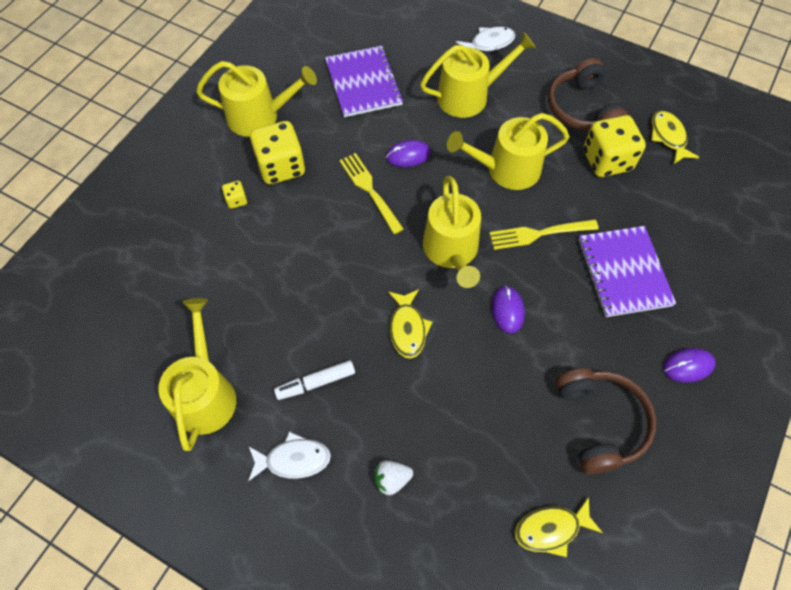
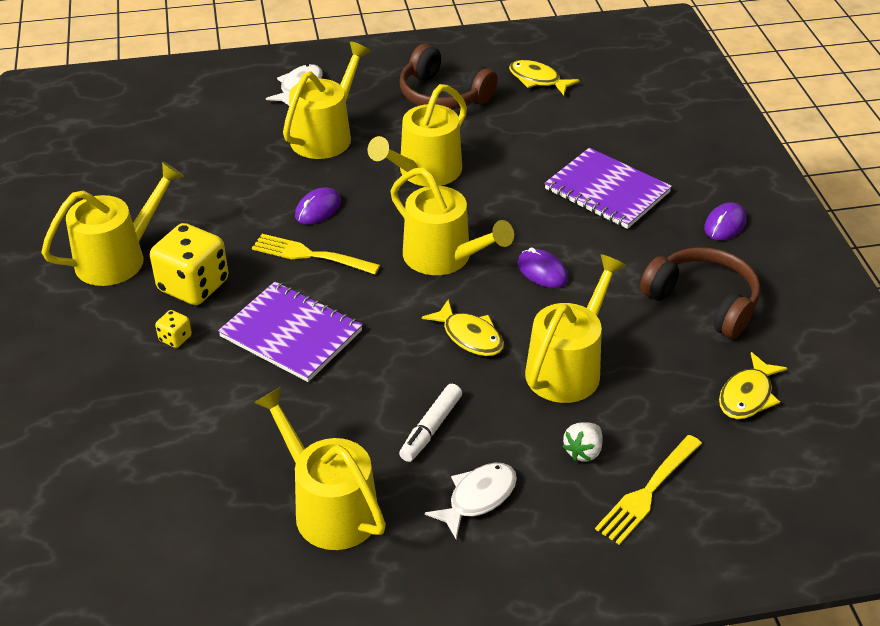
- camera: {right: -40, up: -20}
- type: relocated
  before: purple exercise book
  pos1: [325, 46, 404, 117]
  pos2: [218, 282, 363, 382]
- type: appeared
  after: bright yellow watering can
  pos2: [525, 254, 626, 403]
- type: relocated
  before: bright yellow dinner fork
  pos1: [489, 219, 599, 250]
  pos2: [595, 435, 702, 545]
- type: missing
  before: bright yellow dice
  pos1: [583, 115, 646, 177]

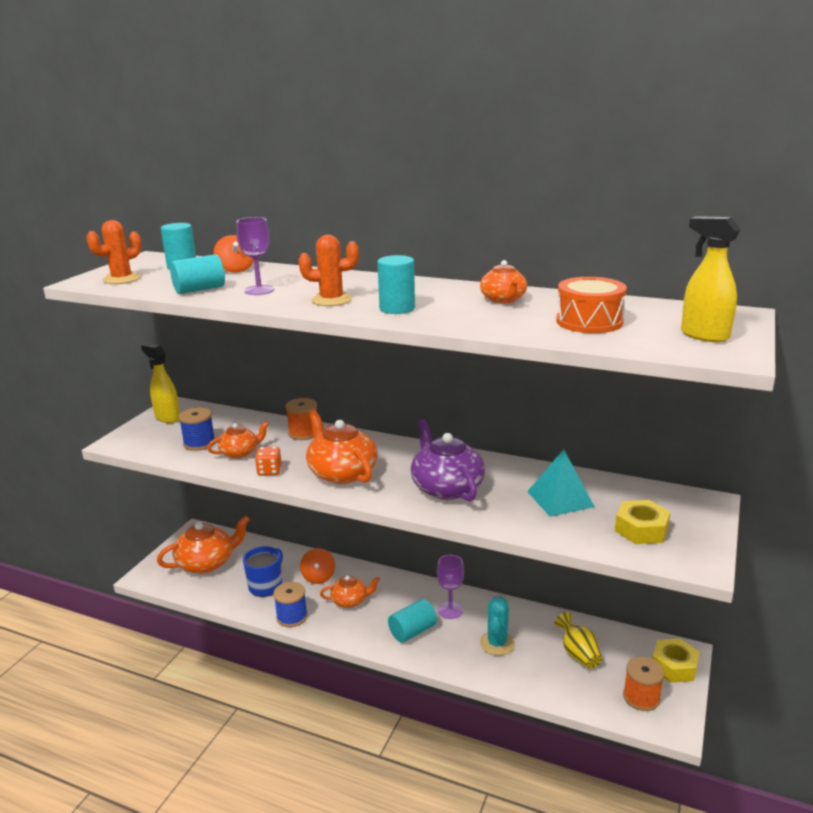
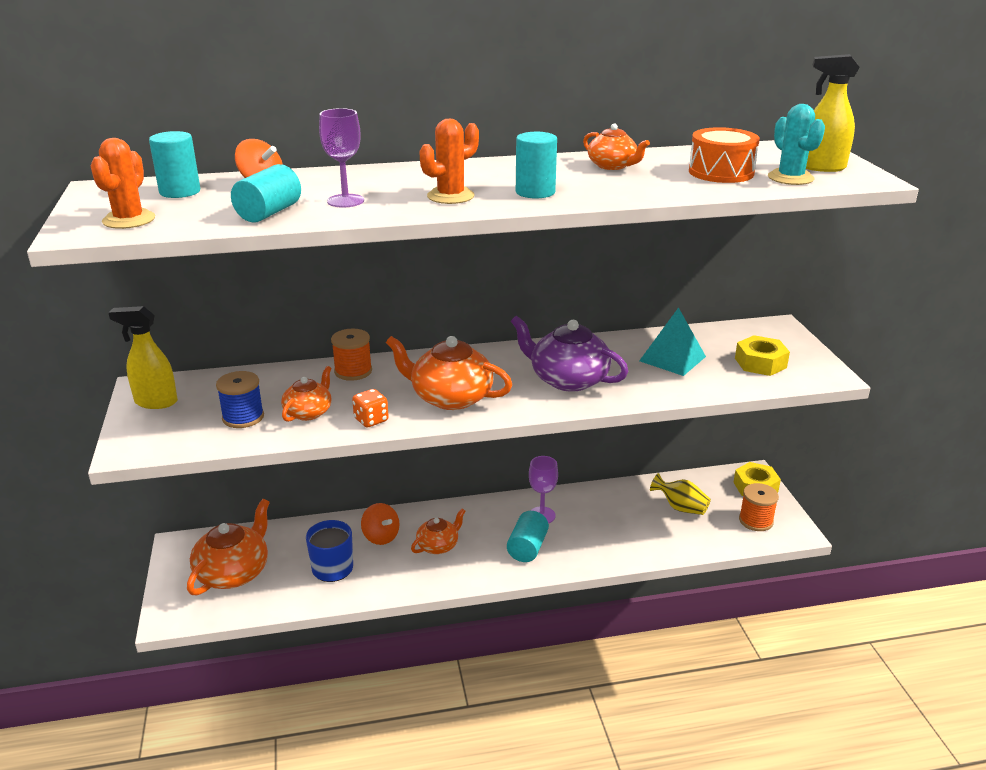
- camera: {right: -35, up: 5}
- type: relocated
  before: turquoise cactus
  pos1: [480, 596, 515, 656]
  pos2: [768, 104, 825, 185]
- type: missing
  before: royal blue spool
  pos1: [273, 582, 308, 627]

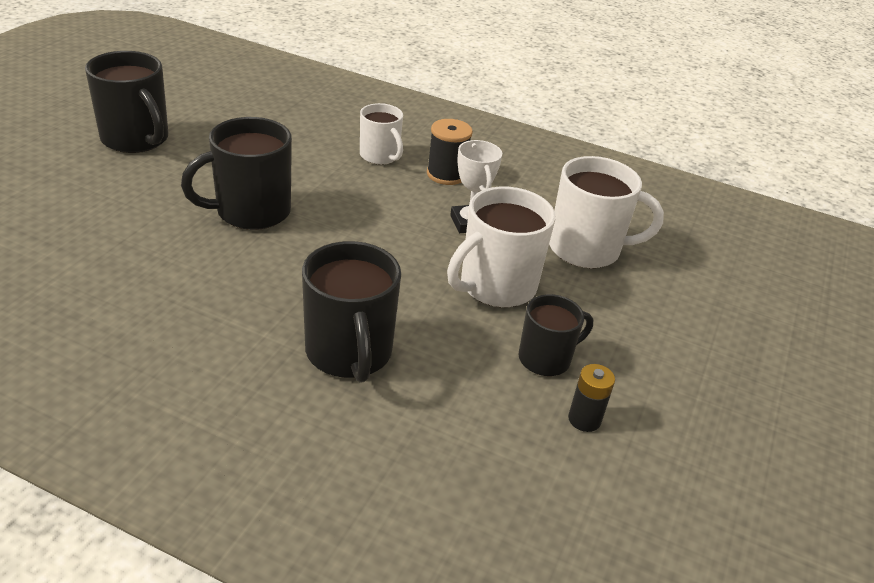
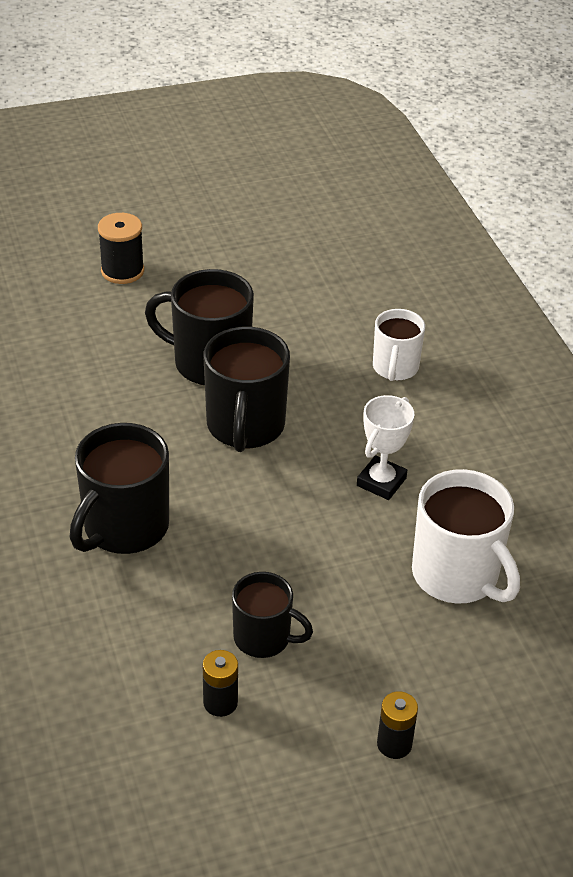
- camera: {right: 50, up: 5}
- type: relocated
  before: ebony spool
  pos1: [427, 119, 473, 185]
  pos2: [98, 213, 144, 284]
- type: relocated
  before: ebony mug
  pos1: [85, 51, 168, 153]
  pos2: [204, 327, 290, 452]
- type: appeared
  after: ebony AA battery
  pos2: [377, 691, 418, 759]
- type: missing
  before: white mug
  pos1: [447, 187, 556, 307]

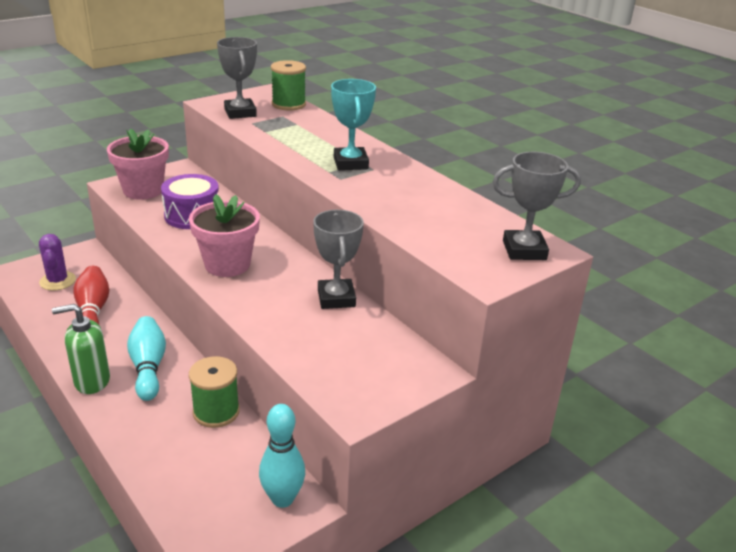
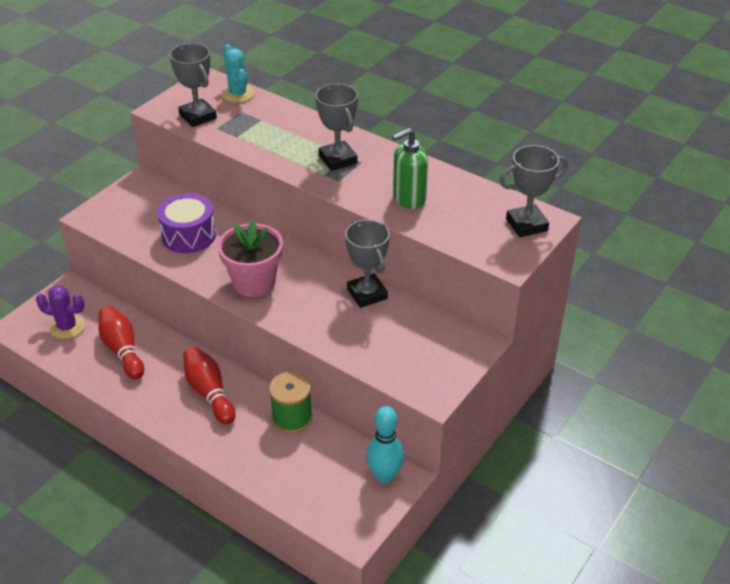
- camera: {right: -15, up: 10}
- type: spun
  before: purple cactus
  pos1: [39, 234, 76, 291]
  pos2: [36, 285, 85, 339]
  turn: -45
- type: colour
  before: turquoise skittle
  after: scarlet skittle
  pos1: [127, 316, 166, 401]
  pos2: [183, 346, 236, 424]
- type: exchanged
  before: leaf-green spool
  after: turquoise cactus
  pos1: [271, 60, 306, 111]
  pos2: [222, 45, 254, 103]
- type: colour
  before: turquoise prize cup
  after: ash-grey prize cup
  pos1: [331, 79, 376, 170]
  pos2: [315, 84, 358, 171]
- type: relocated
  before: leaf-green pump bottle
  pos1: [52, 304, 110, 394]
  pos2: [392, 128, 428, 209]
- type: missing
  before: pink flower pot
  pos1: [107, 129, 169, 200]

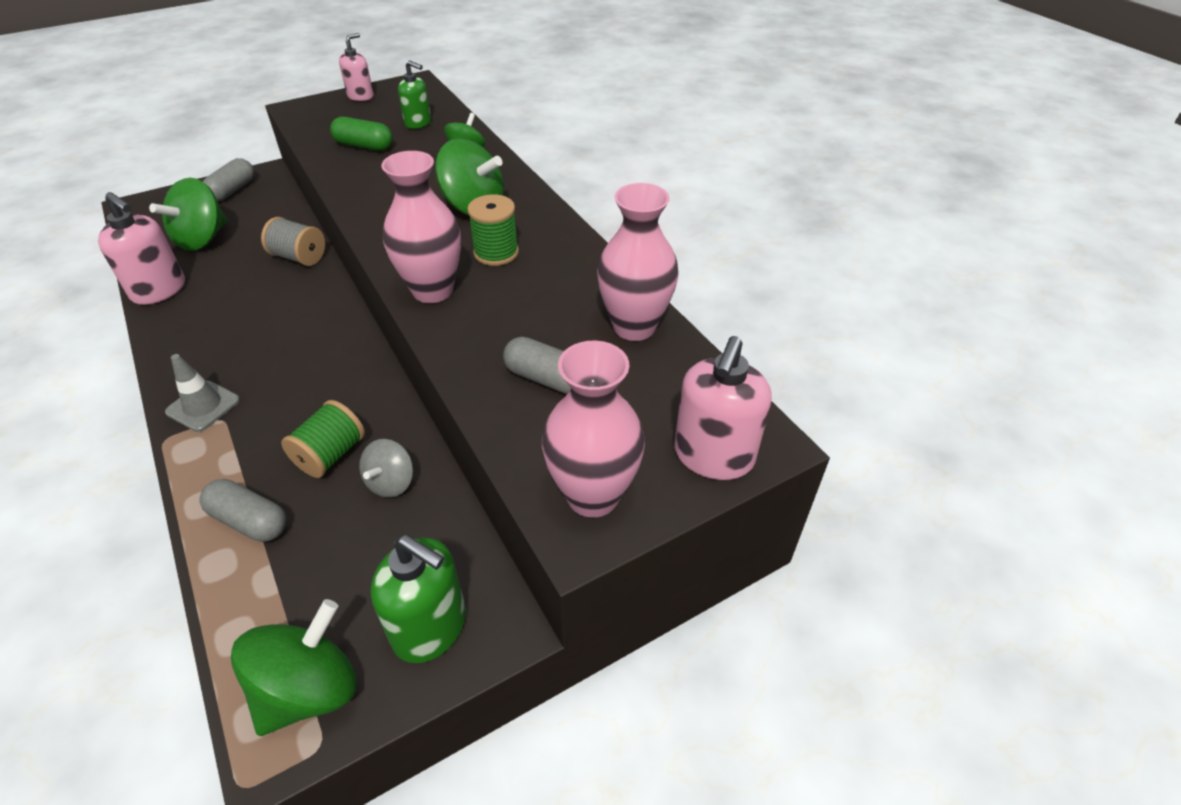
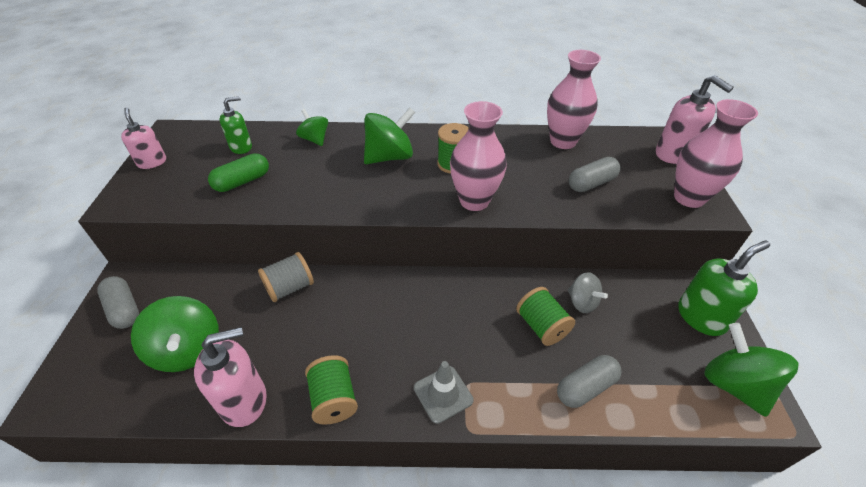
- camera: {right: -60, up: 0}
- type: appeared
  after: leaf-green spool
  pos2: [305, 355, 358, 425]

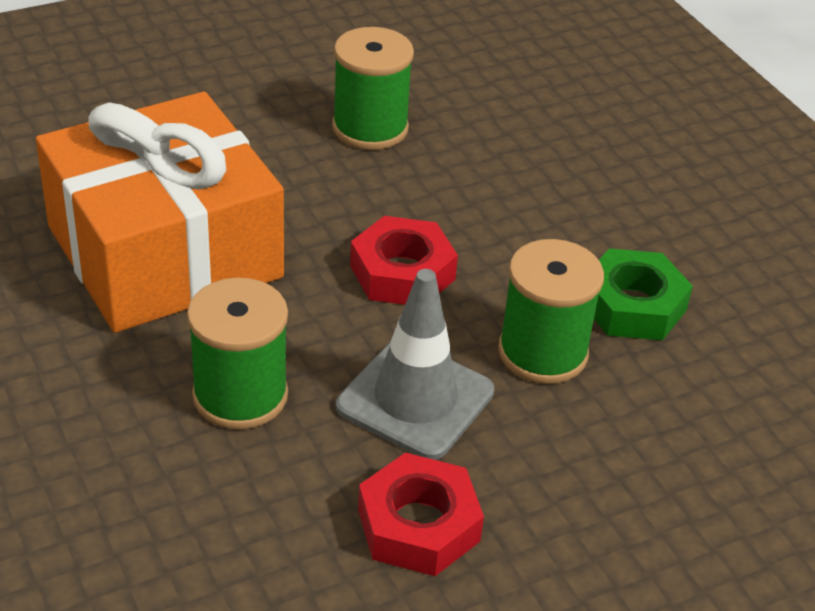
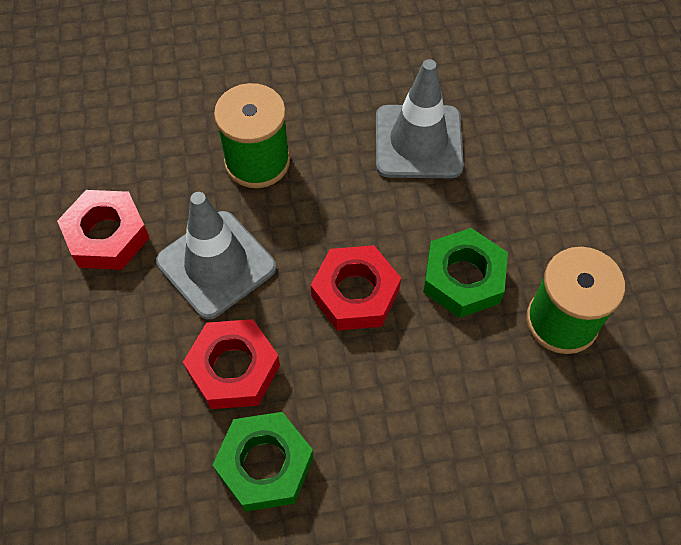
- camera: {right: 110, up: 20}
- type: exchanged
  before: leaf-green spool
  after: scarlet hexagon nut
  pos1: [498, 239, 604, 384]
  pos2: [183, 319, 280, 409]
- type: exchanged
  before: orange-coloured gift
  after: ash-grey road cone
  pos1: [36, 92, 284, 333]
  pos2: [376, 59, 464, 178]
- type: appeared
  after: leaf-green hexagon nut
  pos2: [423, 228, 508, 318]

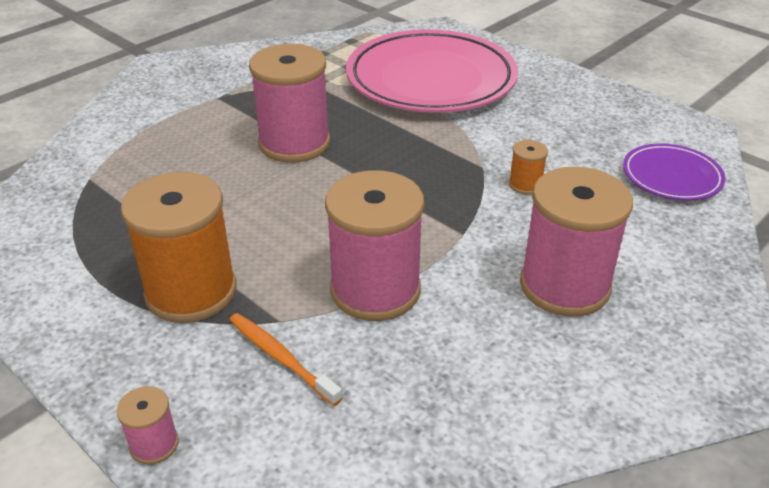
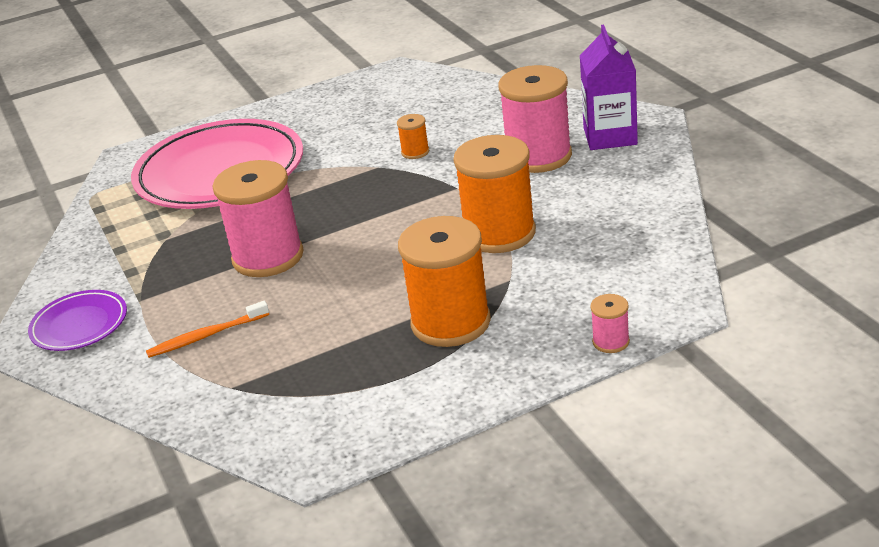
- camera: {right: -65, up: -5}
- type: relocated
  before: purple flat dish
  pos1: [623, 143, 726, 201]
  pos2: [28, 290, 127, 351]
- type: relocated
  before: orange-coloured toothbrush
  pos1: [229, 313, 342, 406]
  pos2: [146, 301, 269, 358]
- type: colour
  before: pink spool
  after: orange-coloured spool
  pos1: [325, 170, 424, 321]
  pos2: [453, 135, 536, 253]
- type: appeared
  after: purple carton
  pos2: [580, 24, 638, 150]

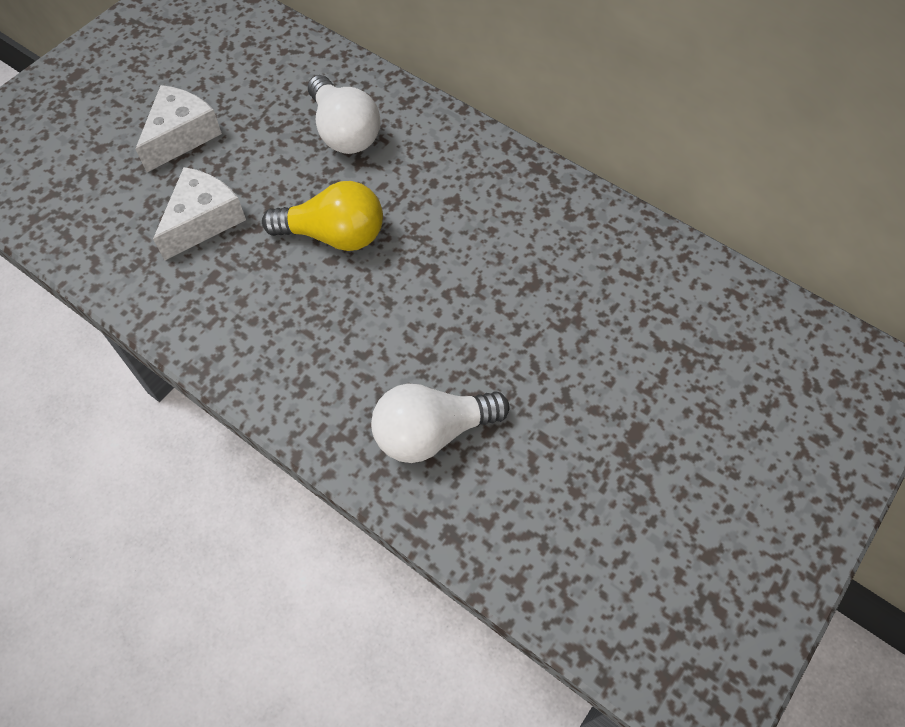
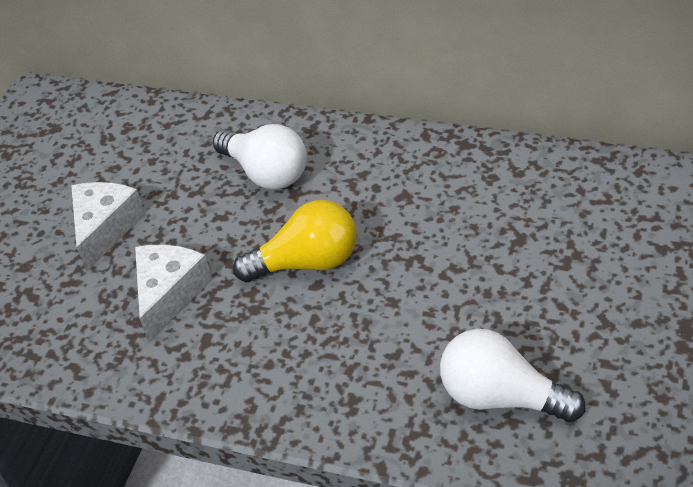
- camera: {right: -15, up: -15}
- type: spun
  before: white light bulb
  pos1: [371, 384, 510, 463]
  pos2: [440, 329, 585, 422]
  turn: 60

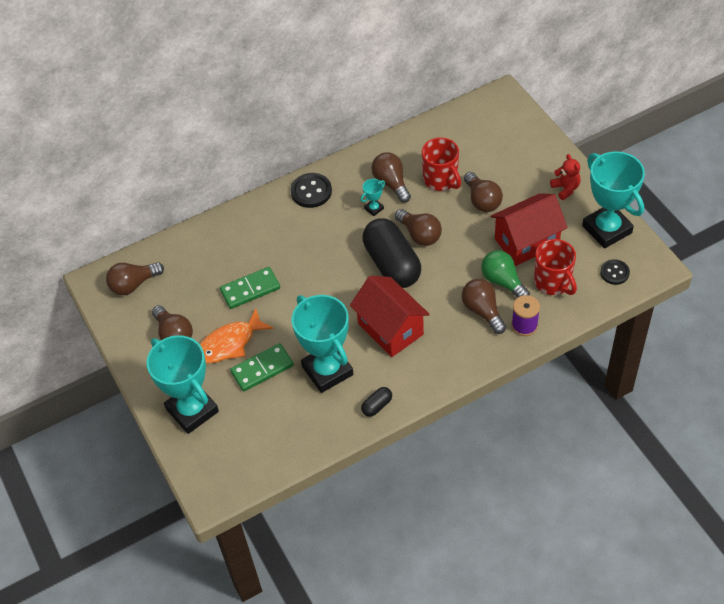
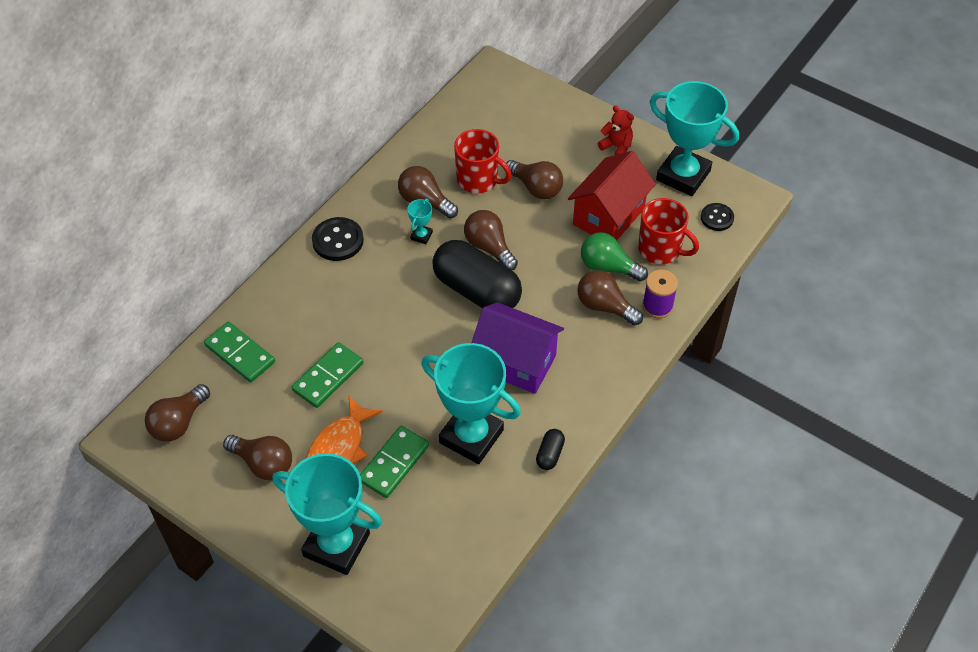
- camera: {right: -30, up: 0}
- type: appeared
  after: leaf-green domino
  pos2: [204, 322, 275, 382]
- type: spun
  before: russet light bulb
  pos1: [395, 209, 442, 246]
  pos2: [464, 210, 518, 270]
  turn: -150
- type: colour
  before: scarlet toy house
  after: purple toy house
  pos1: [350, 276, 430, 357]
  pos2: [472, 302, 564, 394]

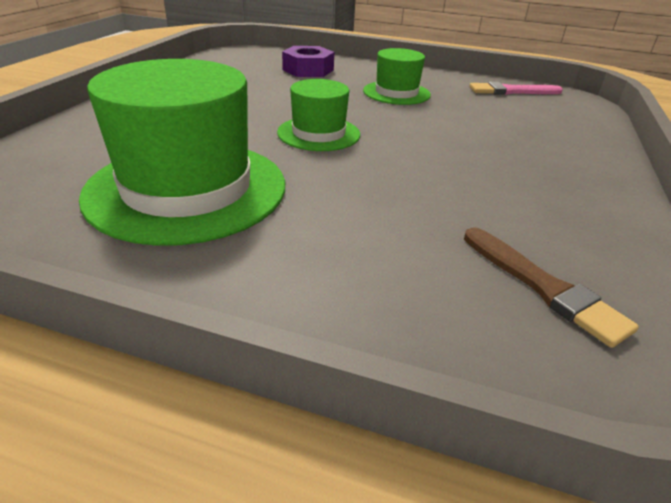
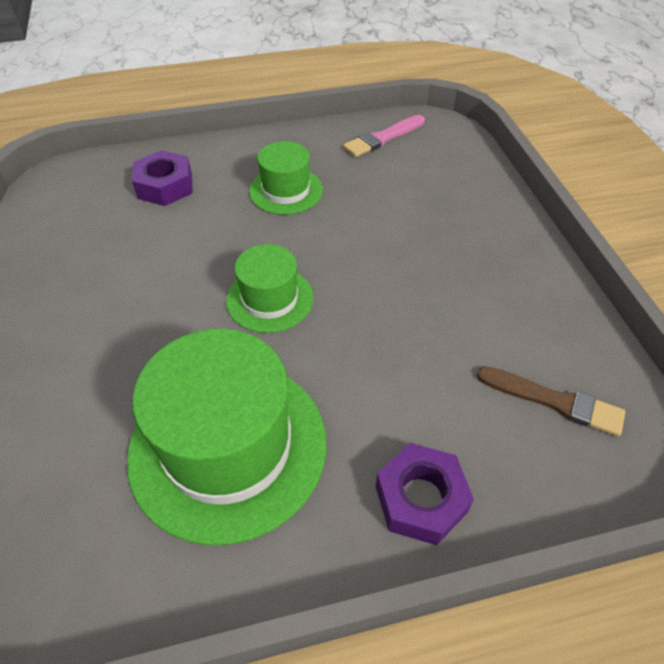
- camera: {right: -30, up: 15}
- type: appeared
  after: purple hexagon nut
  pos2: [376, 443, 474, 545]

